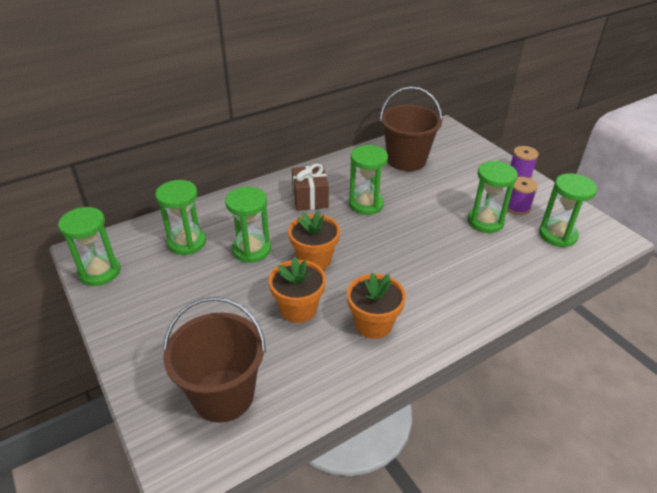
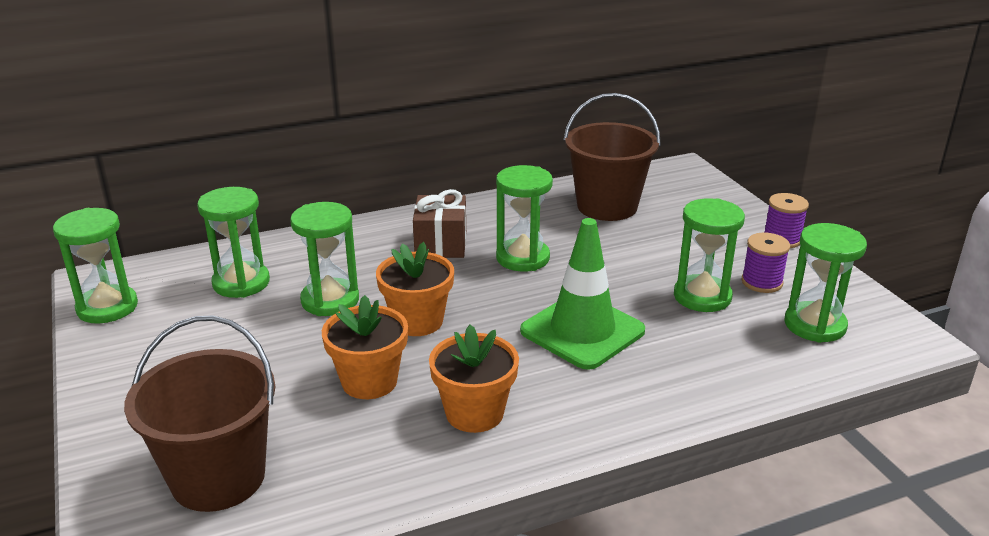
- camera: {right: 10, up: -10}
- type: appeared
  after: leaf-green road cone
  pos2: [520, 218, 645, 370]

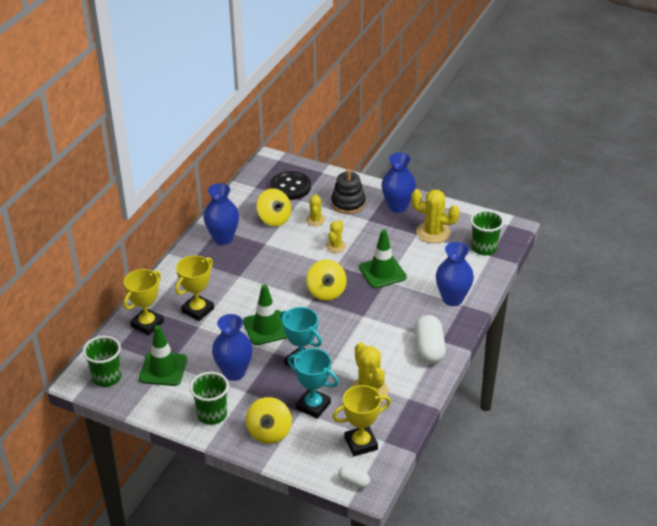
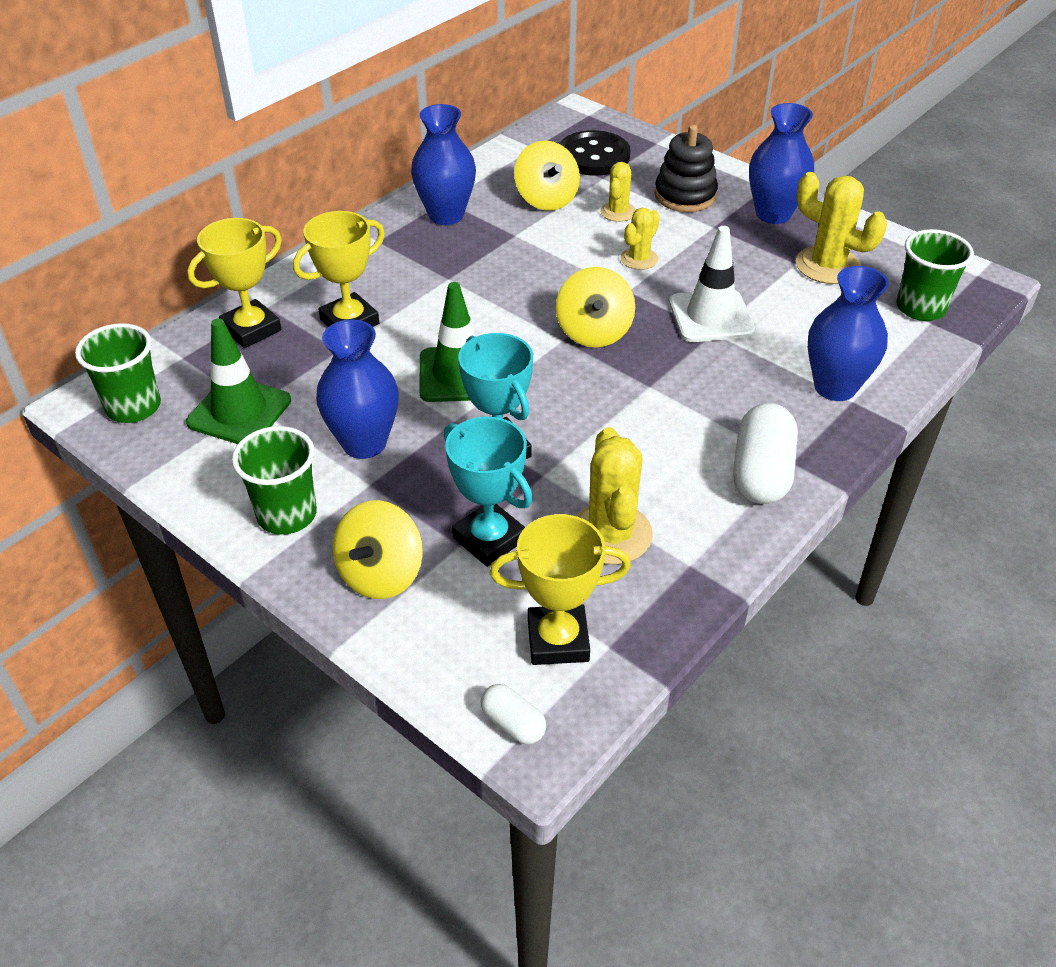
- camera: {right: 15, up: 5}
- type: colour
  before: leaf-green road cone
  after: white road cone
  pos1: [359, 229, 407, 289]
  pos2: [669, 226, 755, 342]

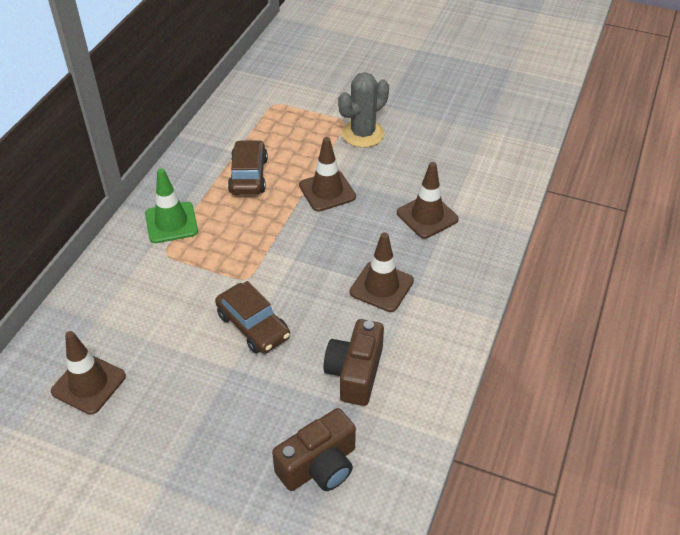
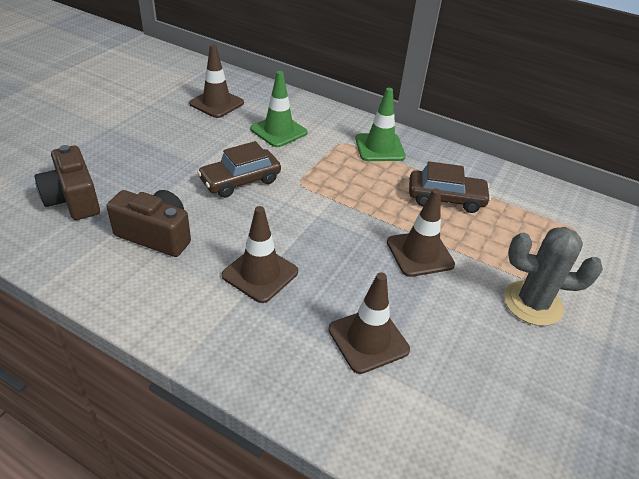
- camera: {right: 95, up: -5}
- type: appeared
  after: leaf-green road cone
  pos2: [250, 71, 307, 147]
- type: spun
  before: ash-grey cactus
  pos1: [338, 72, 389, 148]
  pos2: [504, 227, 603, 326]
  turn: -45

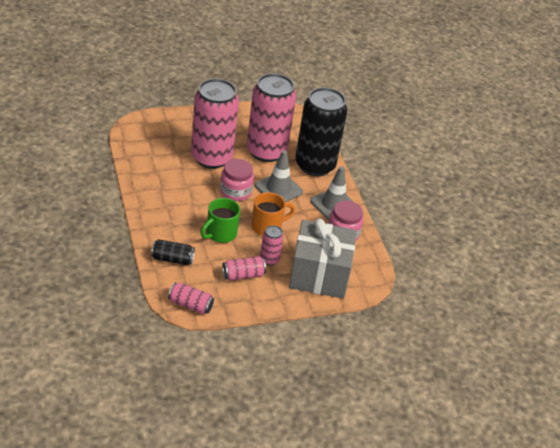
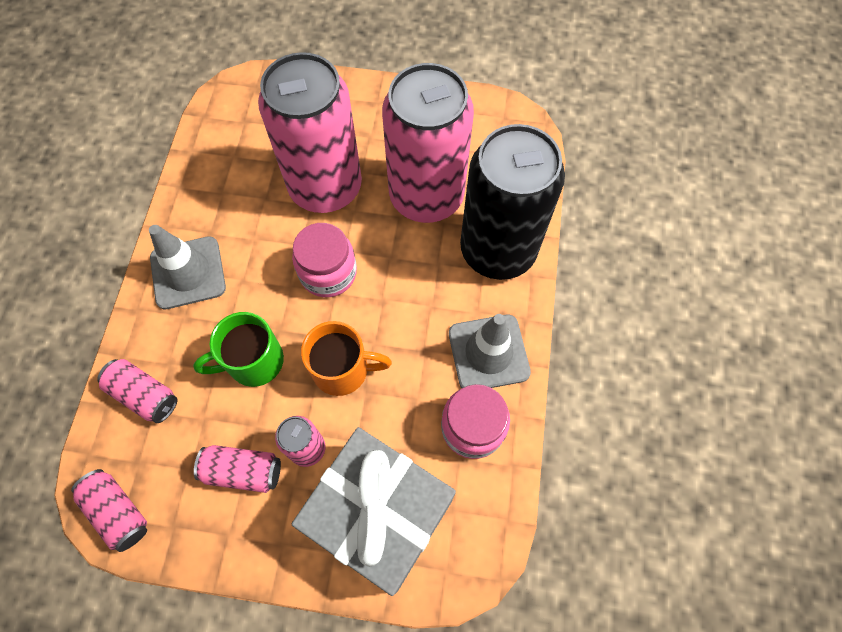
- camera: {right: 30, up: 25}
- type: colour
  before: ebony soda can
  after: pink soda can
  pos1: [151, 239, 195, 265]
  pos2: [97, 359, 177, 423]
- type: relocated
  before: ash-grey road cone
  pos1: [255, 150, 303, 202]
  pos2: [149, 225, 226, 309]

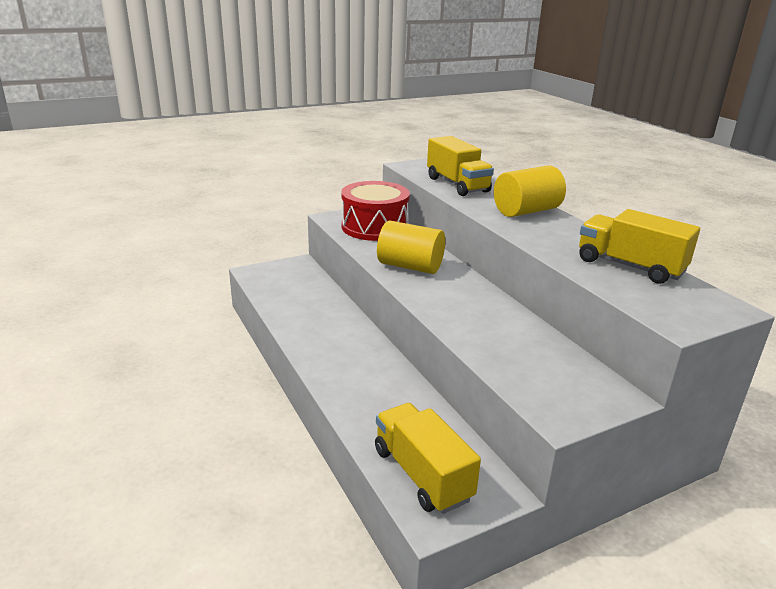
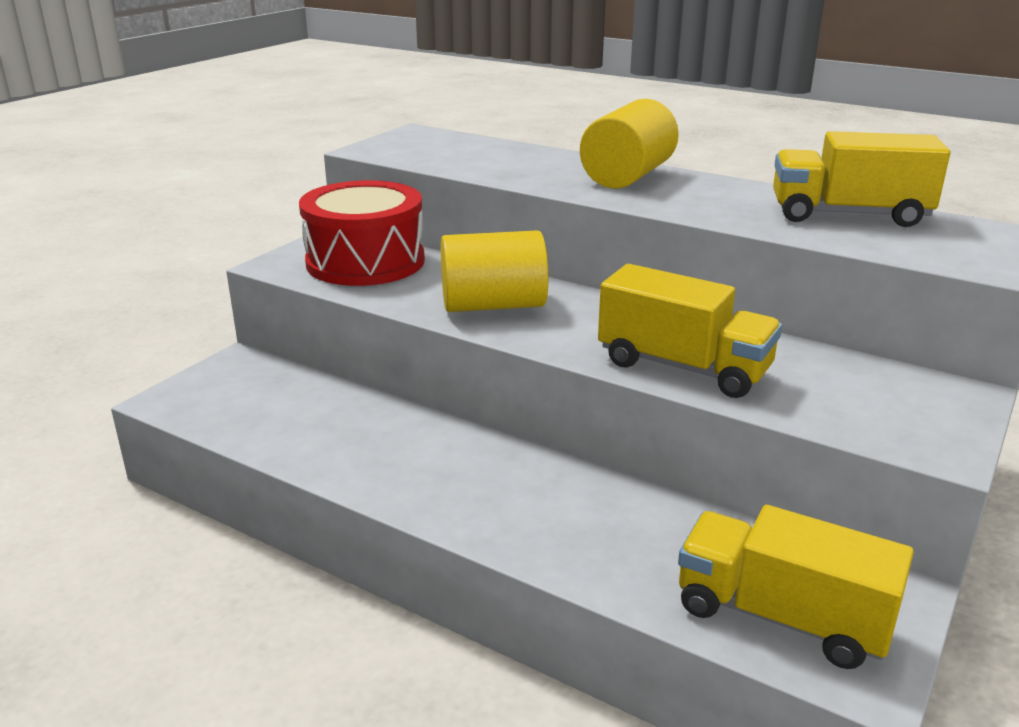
- camera: {right: -30, up: 0}
- type: relocated
  before: bright yellow toy truck
  pos1: [427, 136, 494, 196]
  pos2: [598, 264, 782, 398]

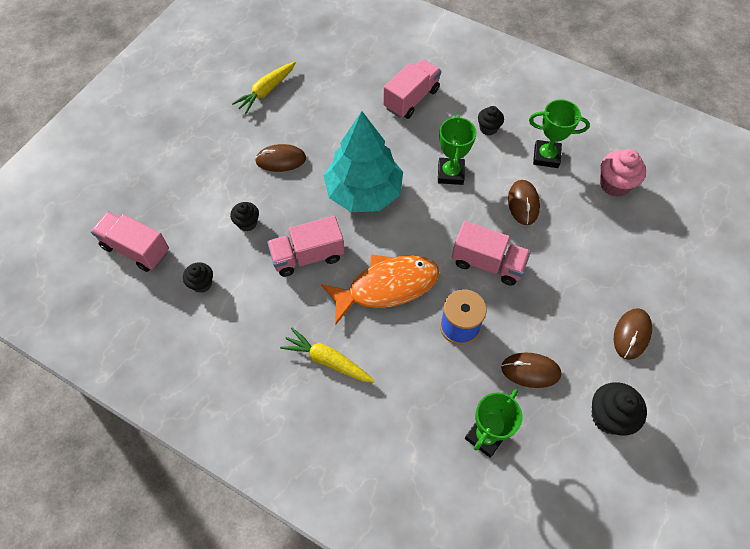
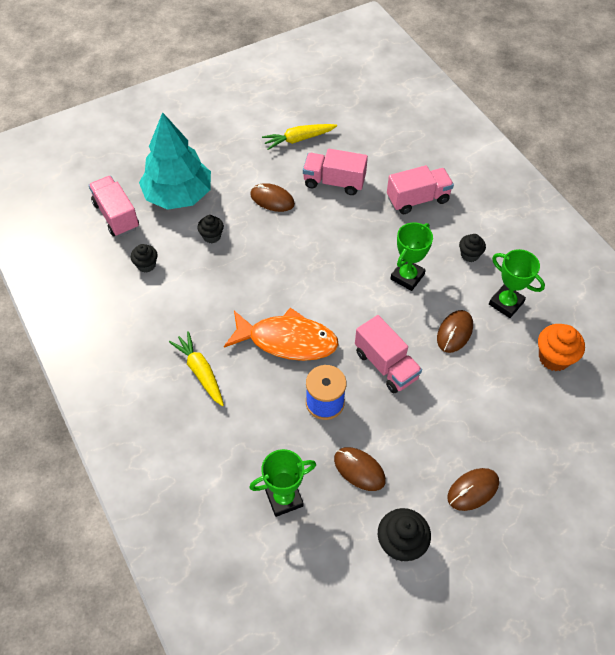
- camera: {right: 30, up: -5}
- type: relocated
  before: turquoise fir tree
  pos1: [324, 111, 403, 212]
  pos2: [139, 112, 211, 210]
- type: relocated
  before: pink toy truck
  pos1: [267, 216, 344, 277]
  pos2: [303, 149, 368, 195]
- type: colour
  before: pink cupcake
  after: orange-coloured cupcake
  pos1: [600, 149, 646, 197]
  pos2: [538, 324, 585, 371]

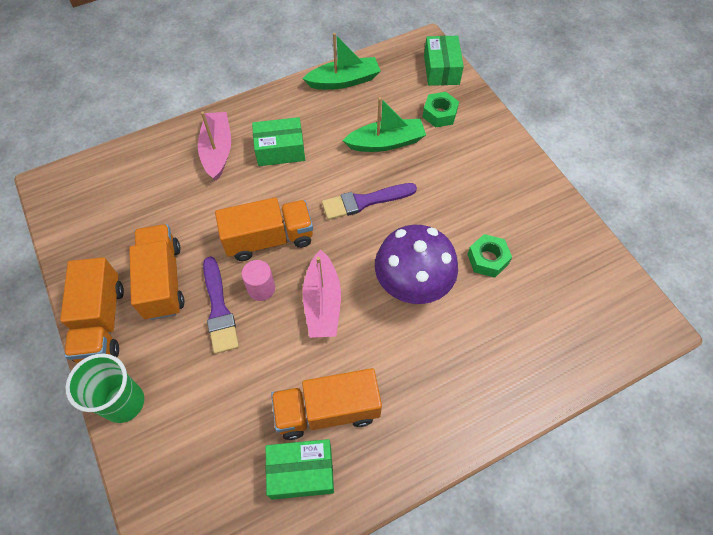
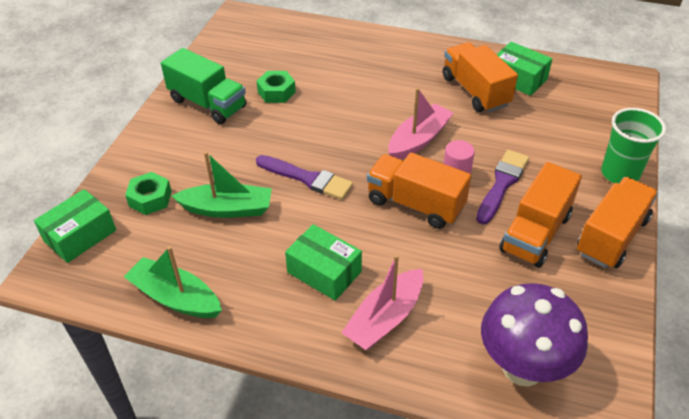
- camera: {right: -135, up: -15}
- type: appeared
  after: leaf-green toy truck
  pos2: [161, 48, 246, 124]
- type: spun
  before: leaf-green toy boat
  pos1: [343, 97, 426, 152]
  pos2: [172, 151, 272, 218]
  turn: 150
- type: spun
  before: orange-coloured toy truck
  pos1: [271, 368, 382, 440]
  pos2: [443, 42, 518, 112]
  turn: -150
- type: relocated
  before: purple mushroom
  pos1: [375, 225, 458, 304]
  pos2: [481, 283, 588, 386]

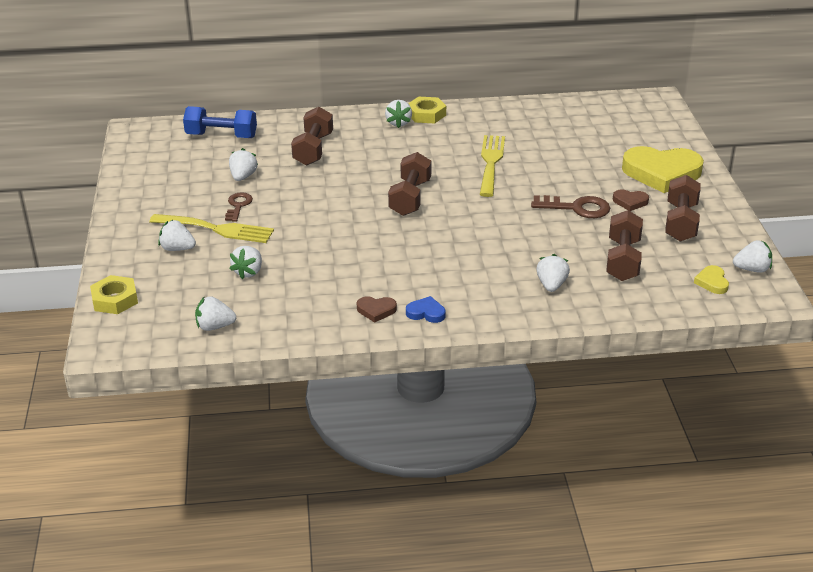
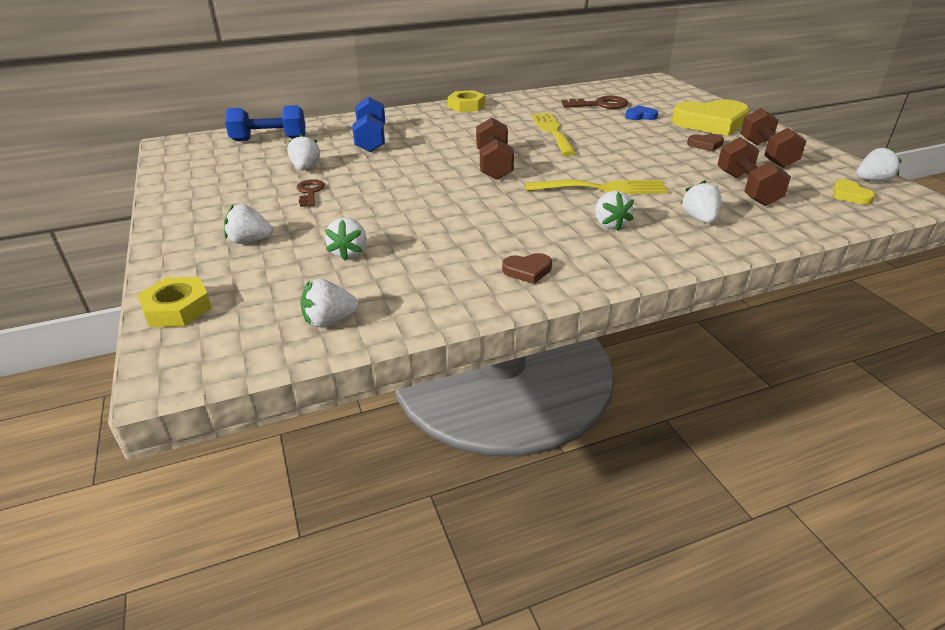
- camera: {right: -15, up: 0}
- type: colour
  before: russet dumbbell
  after: royal blue dumbbell
  pos1: [291, 107, 333, 166]
  pos2: [352, 97, 385, 152]
- type: relocated
  before: bright yellow dinner fork
  pos1: [149, 214, 274, 243]
  pos2: [525, 180, 668, 194]
- type: relocated
  before: russet door key
  pos1: [531, 195, 610, 218]
  pos2: [561, 96, 628, 109]
- type: relocated
  before: white toy strawberry
  pos1: [385, 100, 412, 128]
  pos2: [595, 191, 634, 231]
- type: relocated
  before: royal blue heart
  pos1: [406, 296, 446, 323]
  pos2: [625, 105, 658, 120]

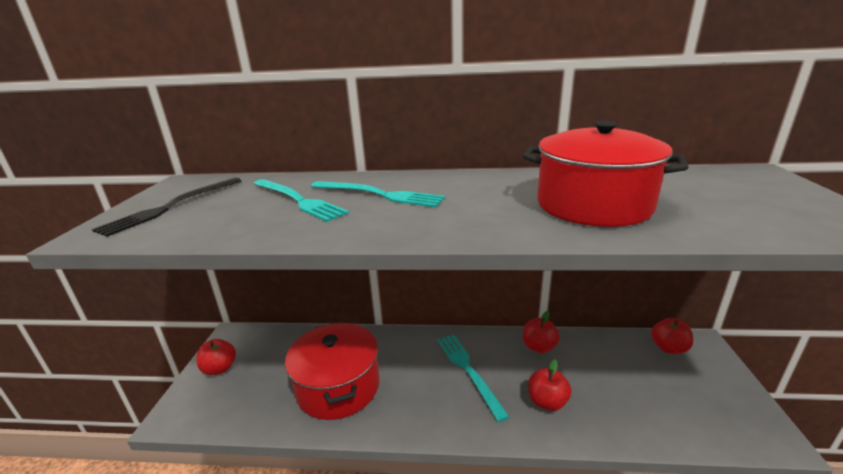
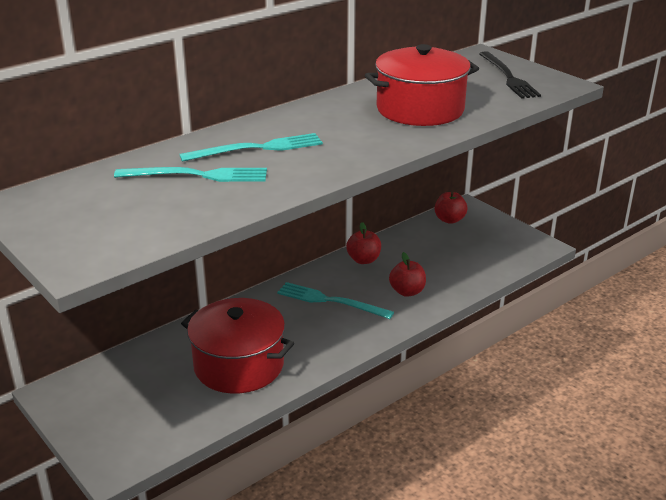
- camera: {right: -45, up: 5}
- type: relocated
  before: ebony dinner fork
  pos1: [92, 177, 241, 237]
  pos2: [479, 51, 541, 99]
- type: missing
  before: scarlet apple
  pos1: [196, 339, 236, 375]

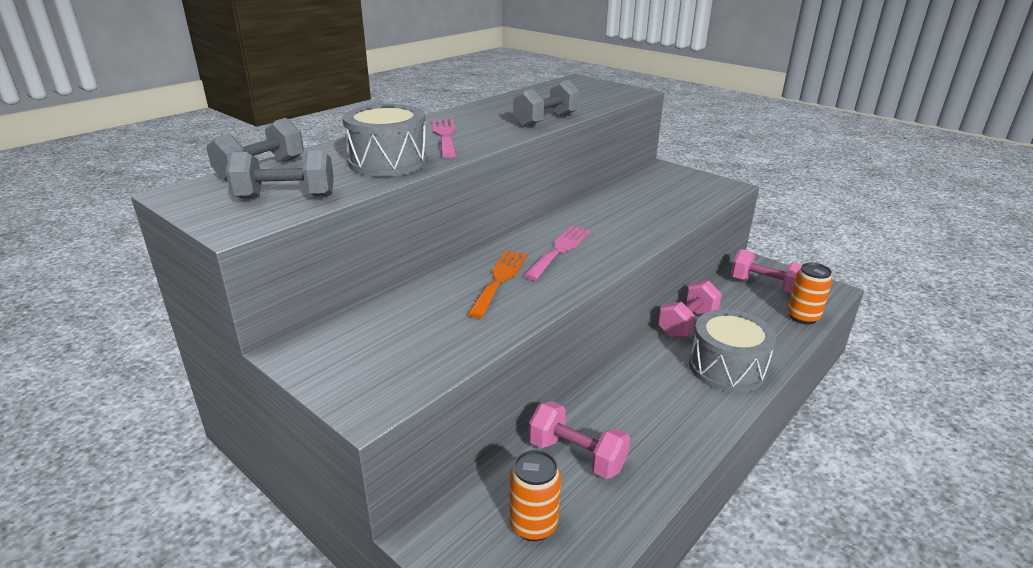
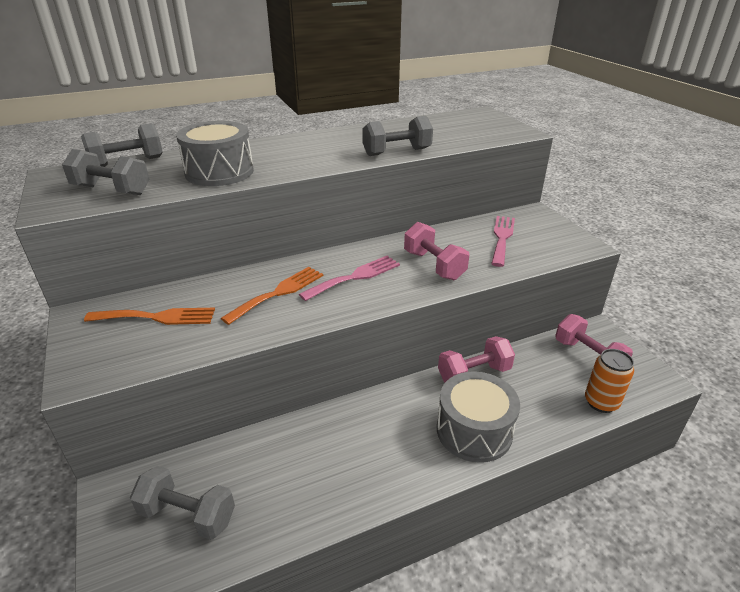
- camera: {right: 25, up: 5}
- type: appeared
  after: orange-coloured dinner fork
  pos2: [84, 308, 215, 325]
- type: exchanged
  before: orange-coloured soda can
  after: ash-grey dumbbell
  pos1: [510, 450, 561, 541]
  pos2: [130, 466, 235, 540]
- type: relocated
  before: pink dumbbell
  pos1: [529, 401, 630, 479]
  pos2: [404, 222, 469, 280]
- type: relocated
  before: pink dinner fork
  pos1: [432, 119, 456, 158]
  pos2: [491, 216, 515, 267]

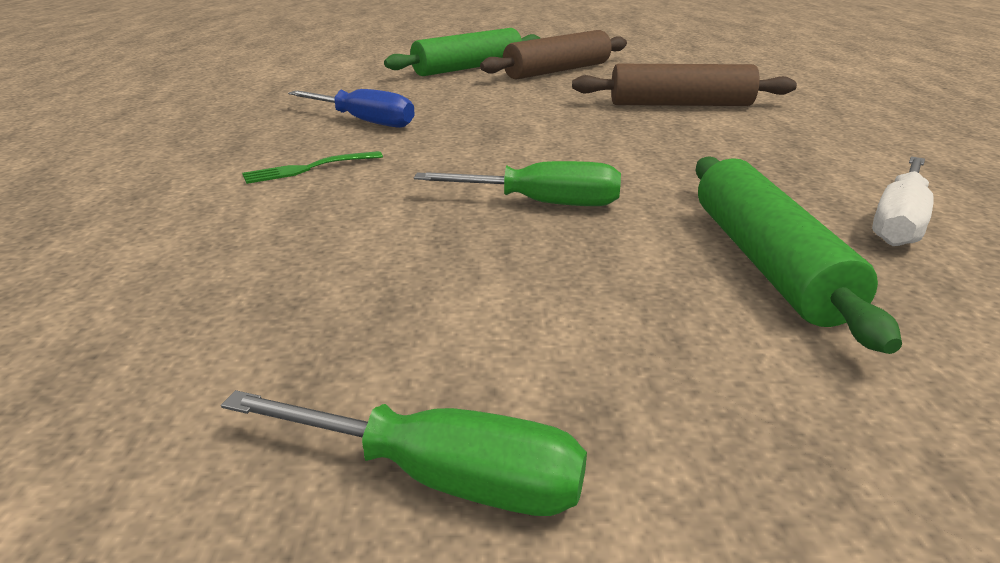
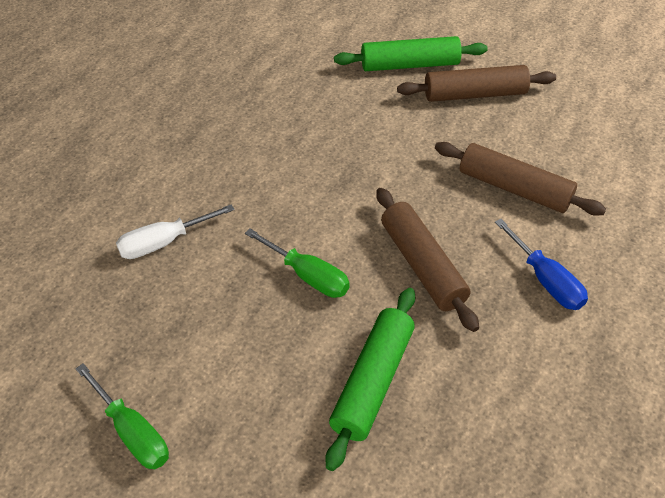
- camera: {right: 30, up: 20}
- type: relocated
  before: white hand screwdriver
  pos1: [872, 156, 934, 246]
  pos2: [116, 204, 235, 259]
- type: appeared
  after: russet pastry roller
  pos2: [376, 188, 479, 332]
- type: relocated
  before: royal blue hand screwdriver
  pos1: [288, 89, 415, 128]
  pos2: [495, 219, 588, 310]
- type: missing
  before: leaf-green dinner fork
  pos1: [242, 151, 383, 184]

